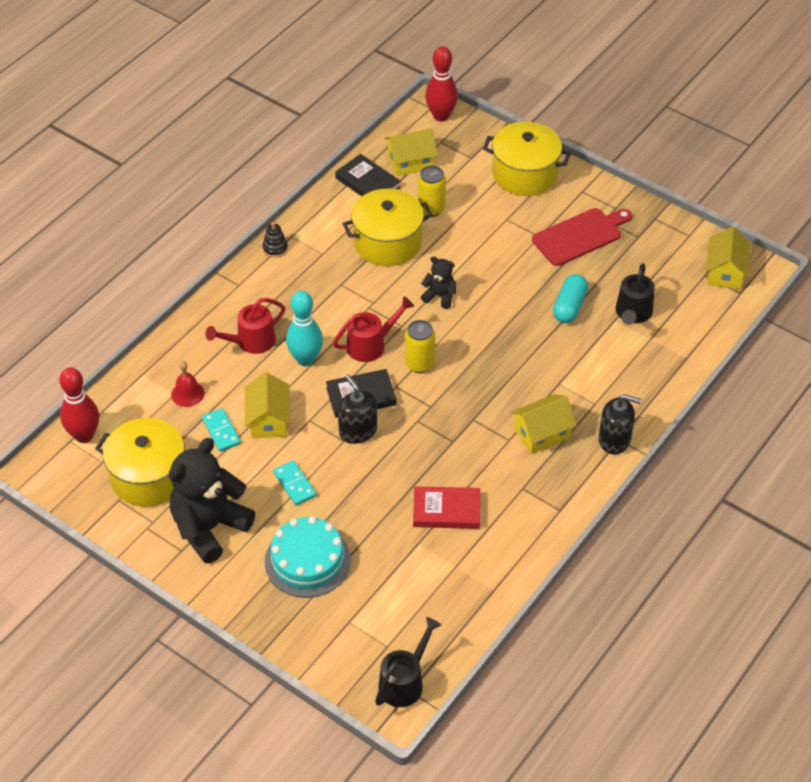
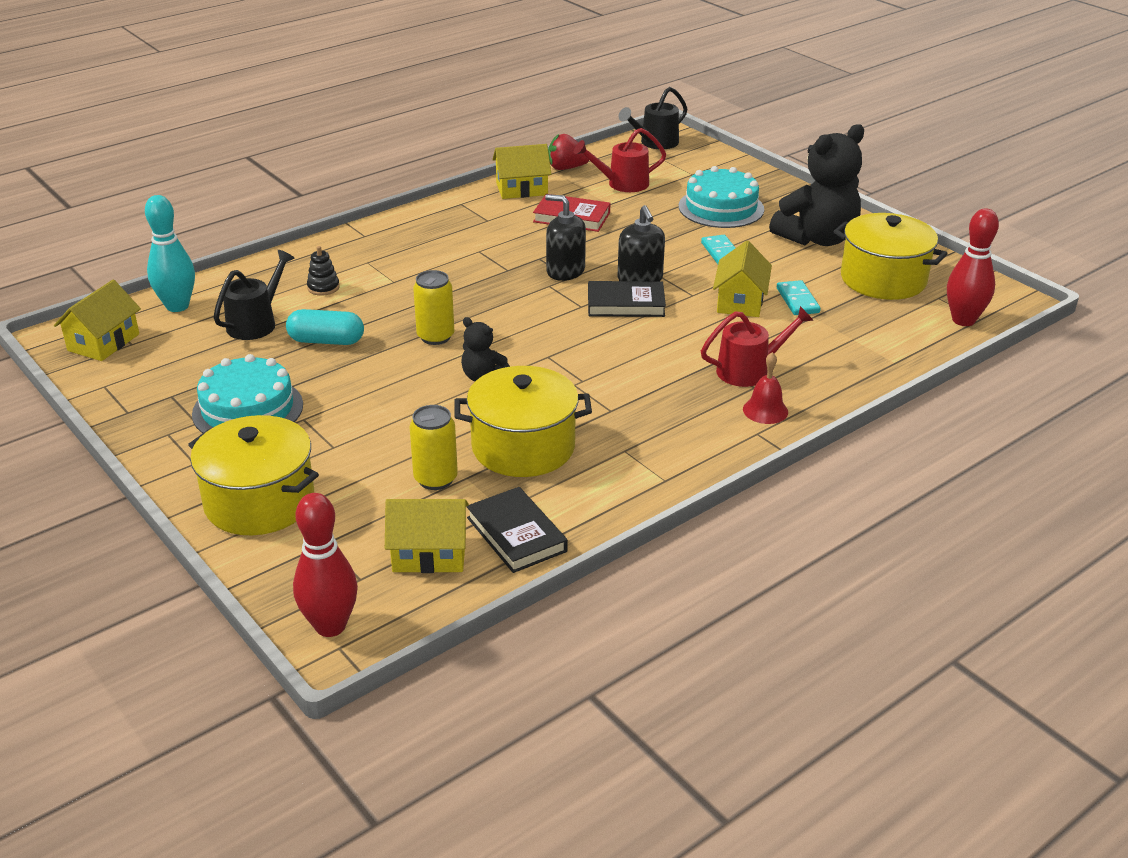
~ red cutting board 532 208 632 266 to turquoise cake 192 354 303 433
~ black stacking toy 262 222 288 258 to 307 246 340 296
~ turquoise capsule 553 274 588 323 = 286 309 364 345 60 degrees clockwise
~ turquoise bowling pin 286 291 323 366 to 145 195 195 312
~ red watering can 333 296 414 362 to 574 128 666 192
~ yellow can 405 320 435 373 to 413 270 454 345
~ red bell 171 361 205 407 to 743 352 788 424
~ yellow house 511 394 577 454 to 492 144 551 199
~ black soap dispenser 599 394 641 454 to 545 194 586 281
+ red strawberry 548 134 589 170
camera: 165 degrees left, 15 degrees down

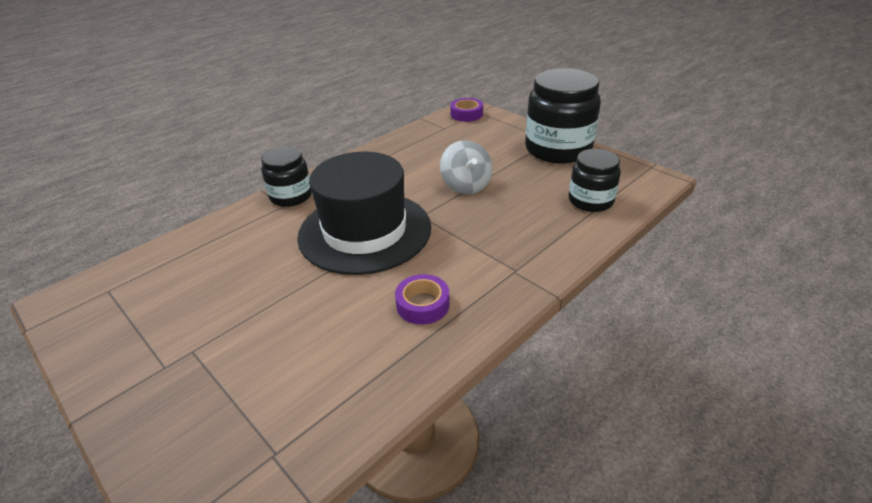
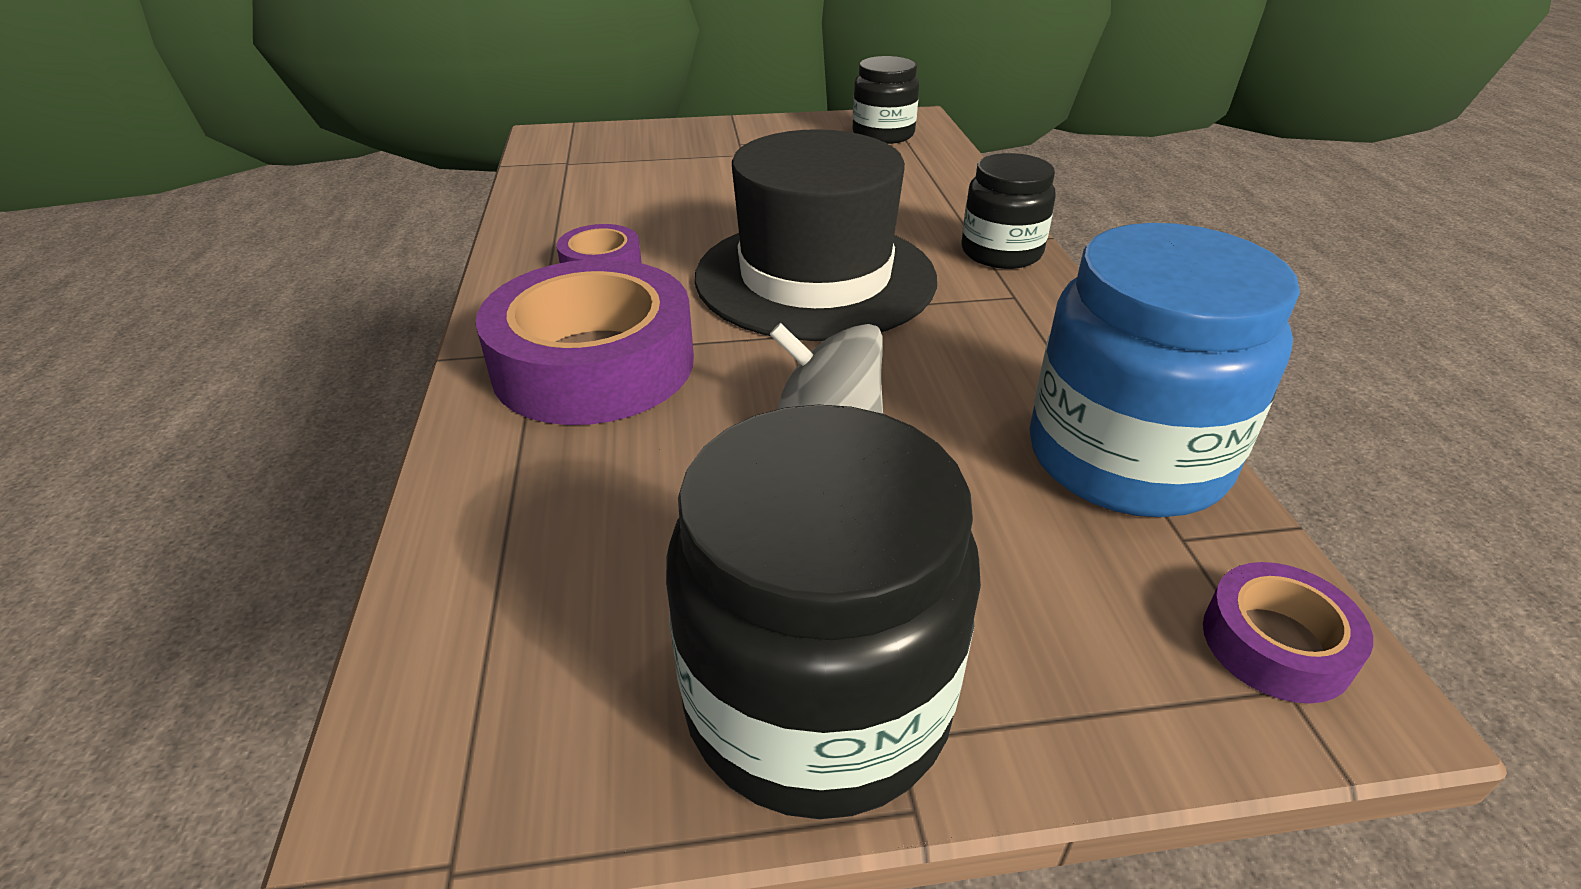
~ black jar 569 149 621 212 to 853 56 919 144
+ blue jar 1029 223 1300 517
+ purple tape 476 259 694 425
camera: 125 degrees right, 0 degrees up

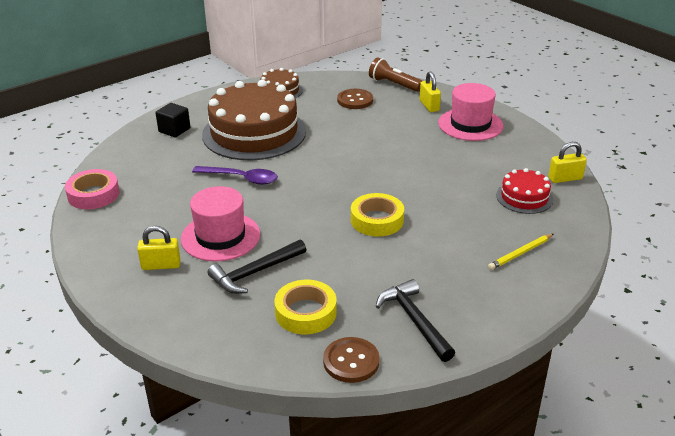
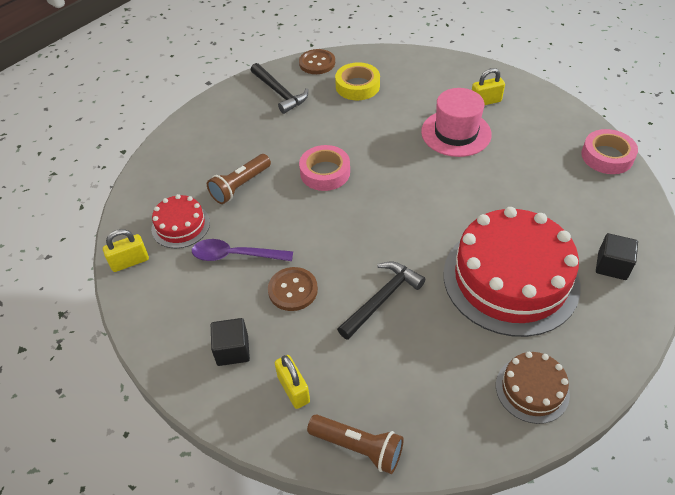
~ brown cake 202 80 306 160 to red cake 443 207 581 337
~ pink hat 438 83 503 141 to black cube 211 318 250 366
~ brown button 337 89 373 109 to 268 267 318 311
~ purple spoon 192 166 278 185 to 192 239 293 261
~ yellow tape 351 193 404 237 to pink tape 299 145 350 191
- yellow pencil 488 234 553 270
~ black hammer 208 240 306 294 to 337 261 426 340
+ brown flashlight 207 154 271 204
camera: 170 degrees right, 15 degrees up

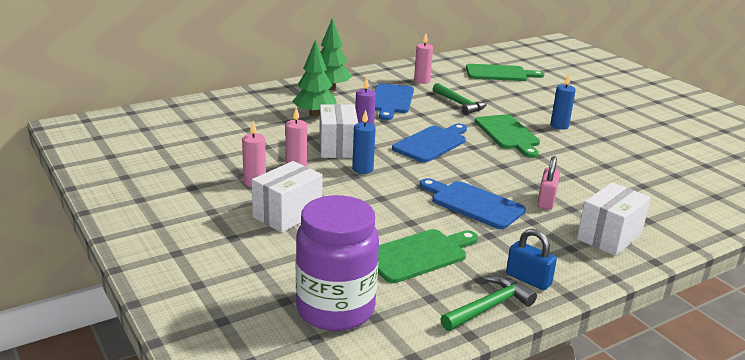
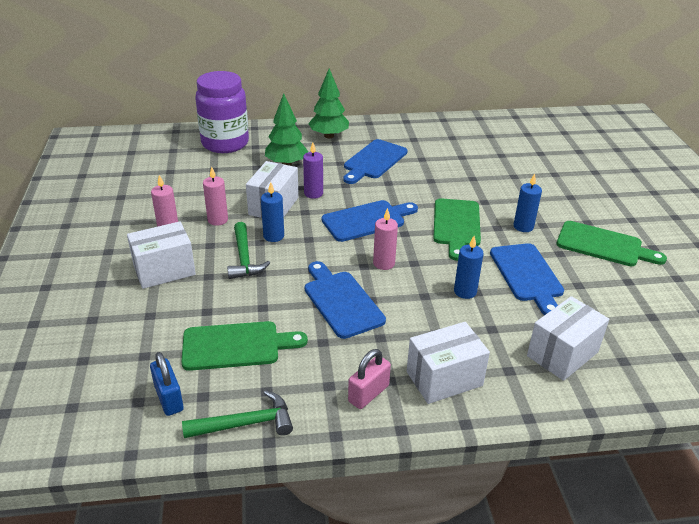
~ pink candle 414 33 433 84 to 373 208 398 270
~ green cutting board 466 64 545 81 to 557 221 667 266
~ green hammer 433 83 487 115 to 227 222 270 279
~ pink padlock 537 156 560 210 to 348 349 391 409
~ purple jar 296 195 379 331 to 195 71 249 153
~ blue padlock 506 229 557 290 to 150 352 184 416
+ blue candle 454 236 484 299
+ blue cutting board 490 243 564 315
+ white box 527 296 609 381
camera: 25 degrees right, 10 degrees up

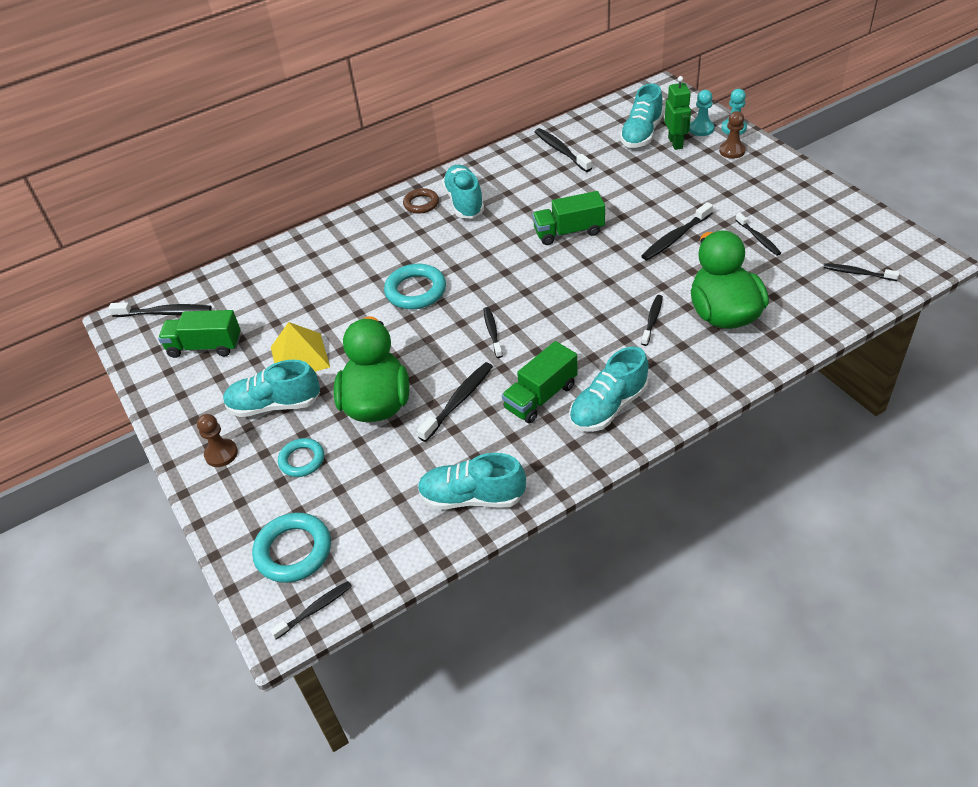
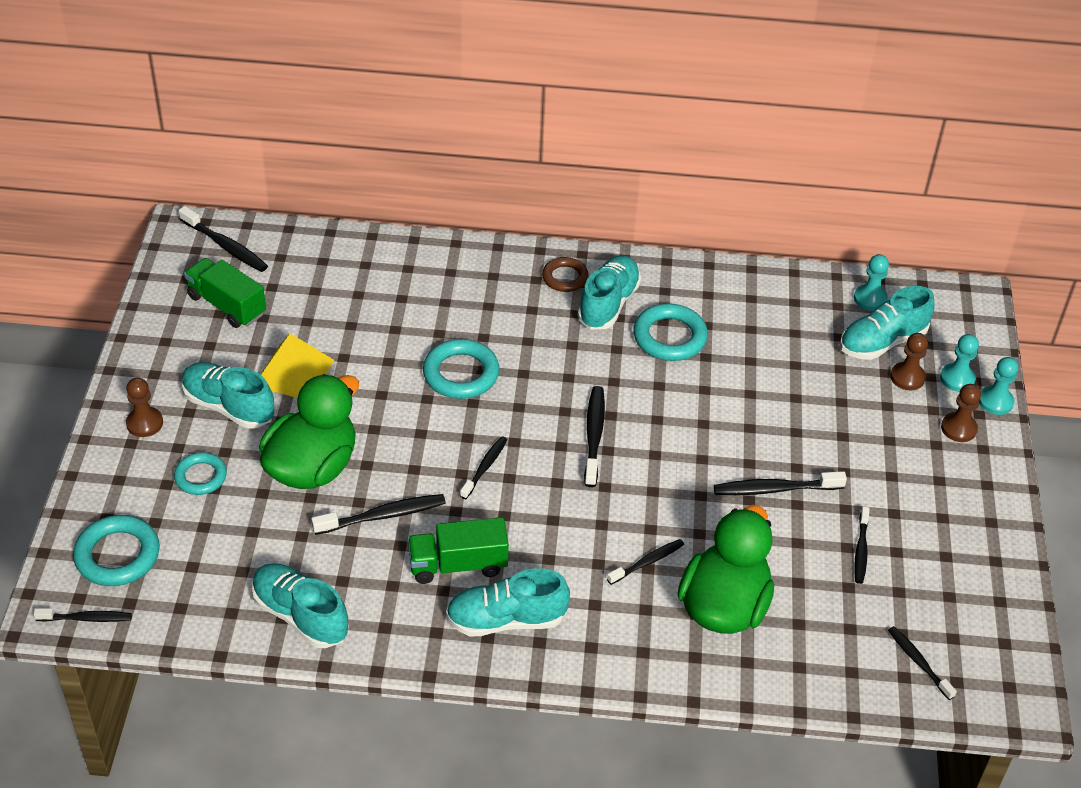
~ green robot 664 76 691 150 to brown pawn 890 333 928 390
~ black toothbrush 535 128 592 172 to 584 386 605 487
- green truck 532 191 605 245
+ turquoise pawn 854 254 889 311
+ turquoise ring 633 304 708 361
camera: 30 degrees right, 0 degrees up

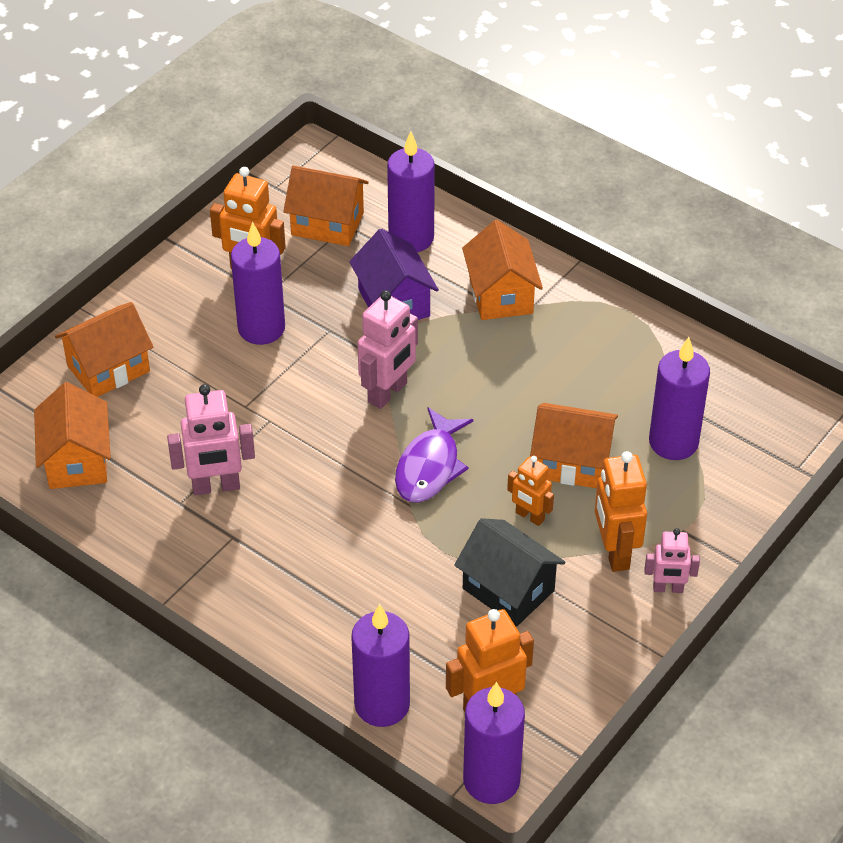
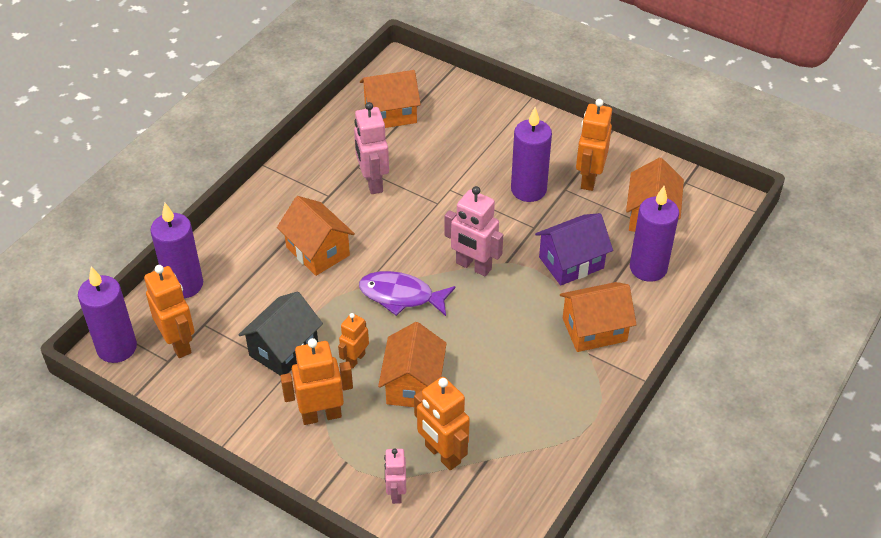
~ orange house 55 302 154 397 to 277 196 355 276
~ purple candle 649 337 710 460 to orange robot 414 377 470 470
~ pink robot 644 528 700 593 to 384 448 406 504
camera: 85 degrees right, 0 degrees up

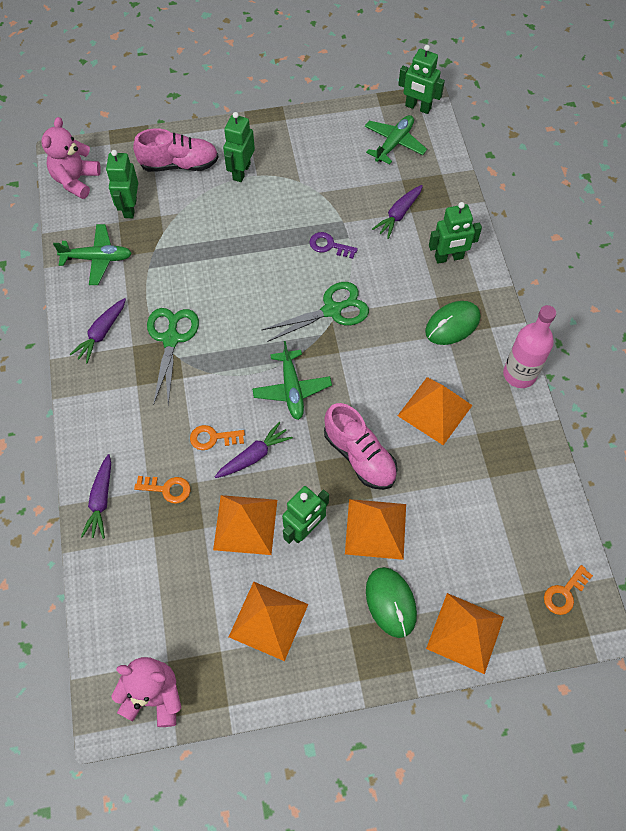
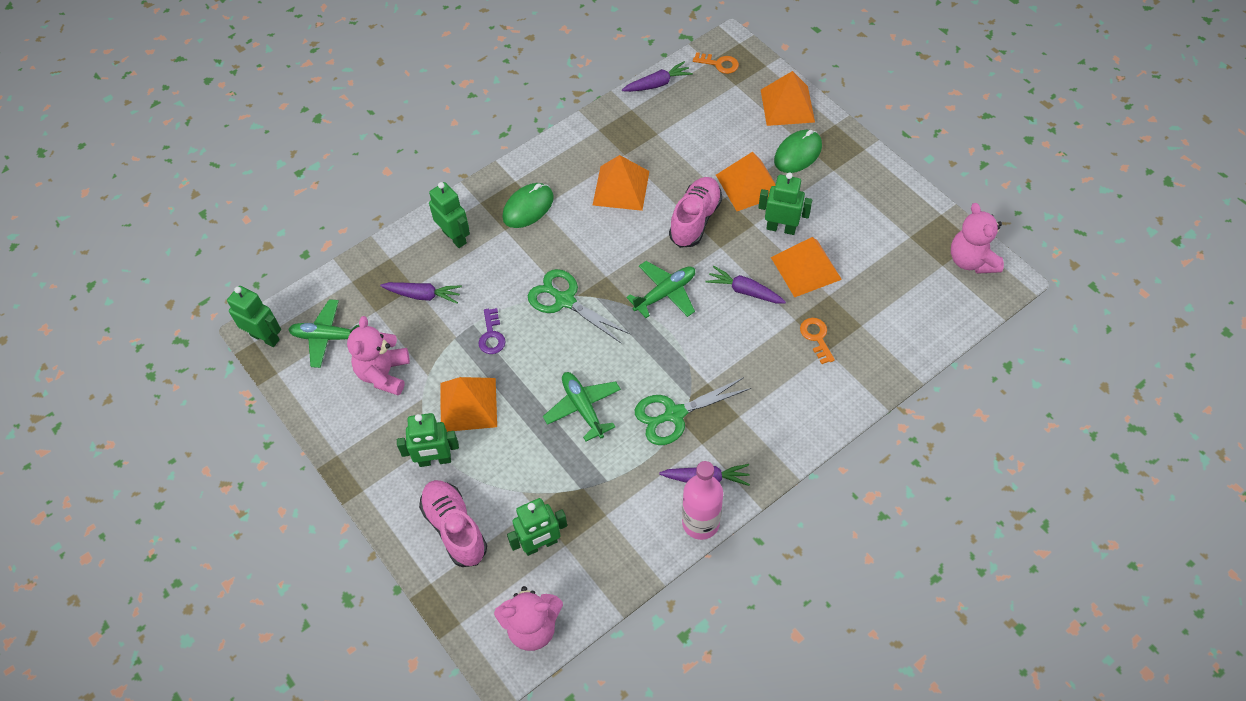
~ green robot 398 45 445 114 = 227 286 281 347 60 degrees counterclockwise
~ green plane 53 224 132 285 to 543 372 621 441
~ green mouse 425 301 480 345 = 502 183 554 228 75 degrees counterclockwise
~ pink bottle 503 305 556 388 to 682 461 723 540
- orange key 190 425 245 450
~ purple carrot 81 454 111 539 to 622 61 693 92
~ orange pyramid 229 582 308 661 to 440 377 497 432
+ pink teddy bear 347 316 410 396
camera: 115 degrees left, 5 degrees down

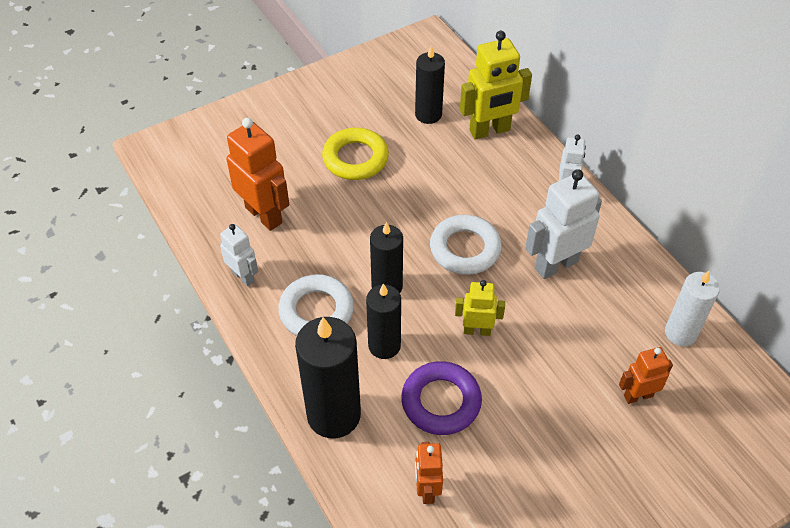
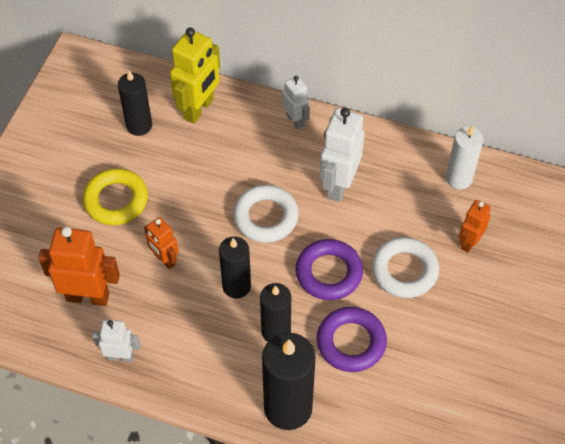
~ white ring 278 274 354 336 to 372 237 439 298
~ yellow robot 455 280 505 336 to purple ring 295 239 363 300
~ orange robot 415 442 443 504 to 144 217 179 269
camera: 40 degrees left, 5 degrees up

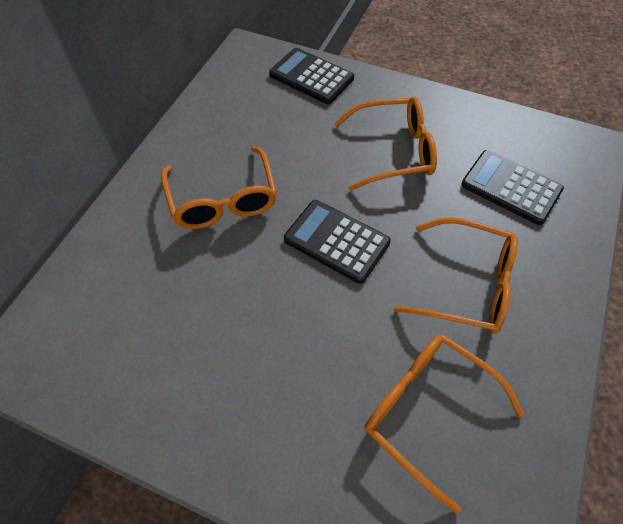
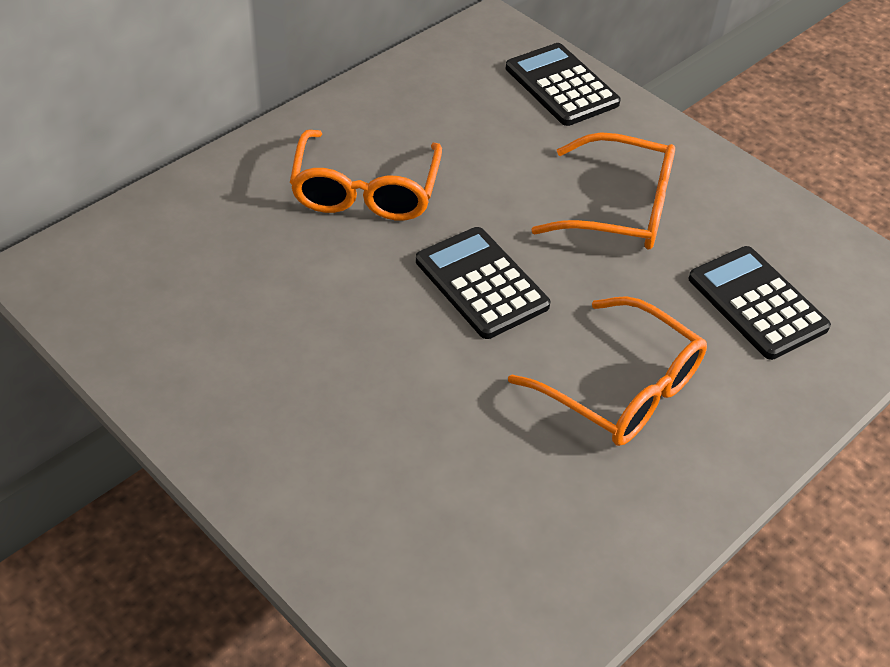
- orange glasses 365 335 524 514
camera: 20 degrees right, 10 degrees down

